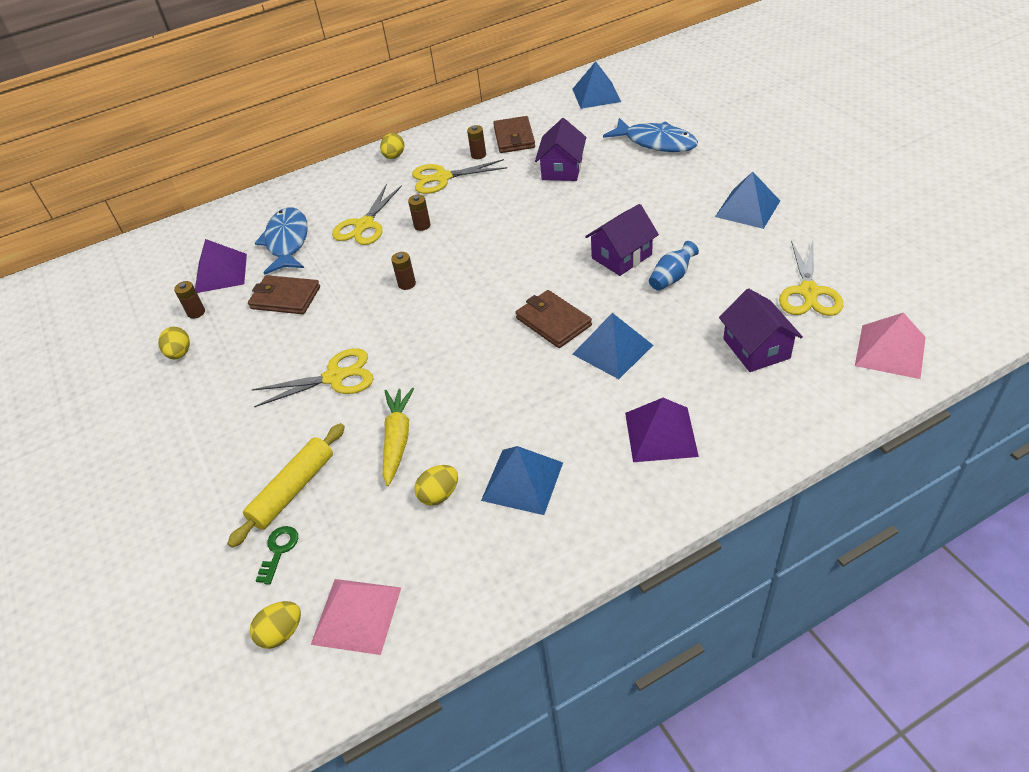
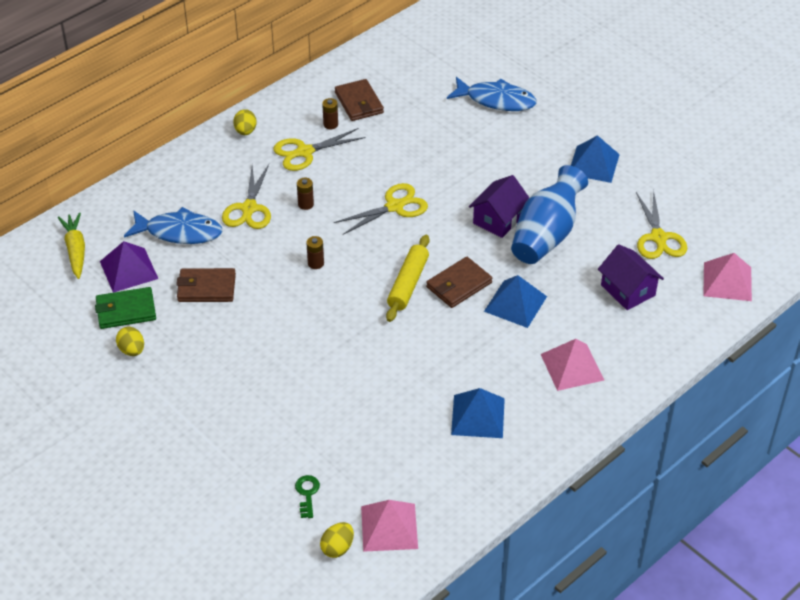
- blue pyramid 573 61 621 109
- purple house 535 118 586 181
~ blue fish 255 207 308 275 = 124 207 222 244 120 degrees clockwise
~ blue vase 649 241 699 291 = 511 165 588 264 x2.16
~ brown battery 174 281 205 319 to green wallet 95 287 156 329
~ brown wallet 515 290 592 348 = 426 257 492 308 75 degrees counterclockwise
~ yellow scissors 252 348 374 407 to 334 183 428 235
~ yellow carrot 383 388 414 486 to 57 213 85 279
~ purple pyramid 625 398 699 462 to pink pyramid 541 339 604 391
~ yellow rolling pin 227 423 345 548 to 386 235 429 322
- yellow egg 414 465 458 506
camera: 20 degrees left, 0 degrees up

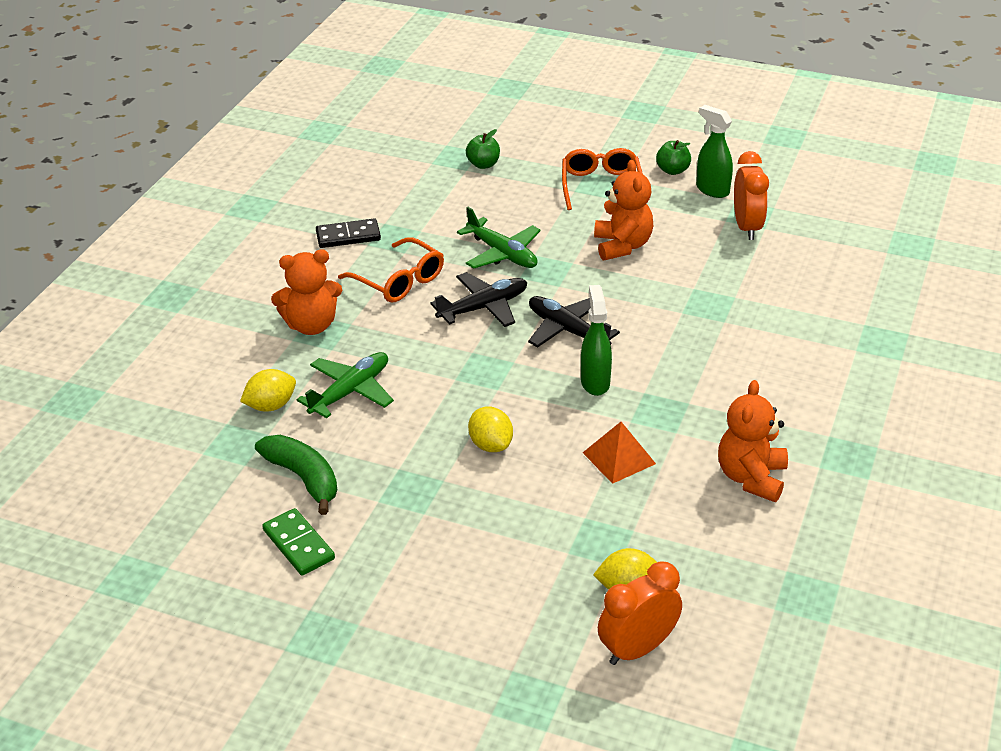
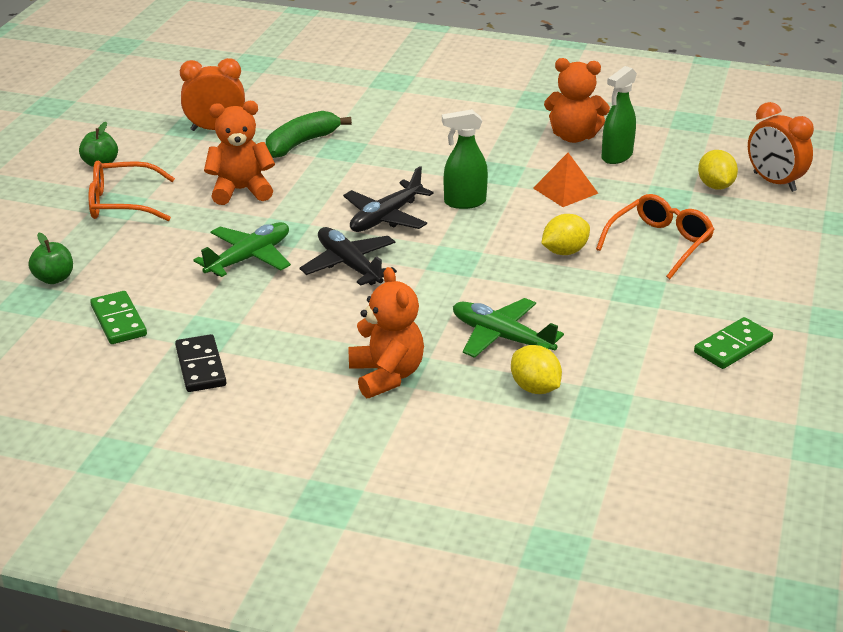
~ green spray bottle 696 105 733 198 to 601 66 637 164
~ orange glasses 338 237 444 303 to 596 194 715 279
~ green banana 255 435 337 515 to 266 111 352 158
+ green domino 90 291 147 344
camera: 95 degrees left, 5 degrees down

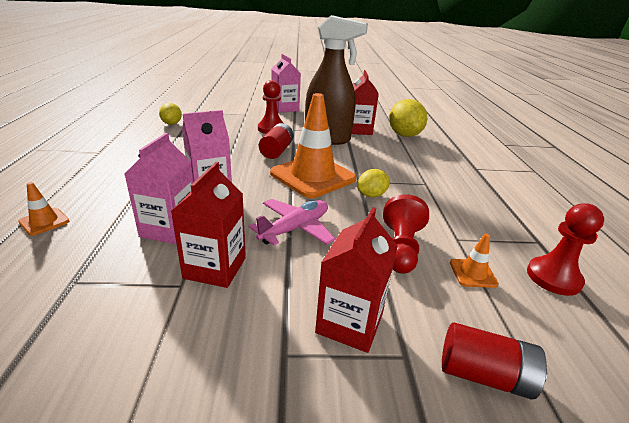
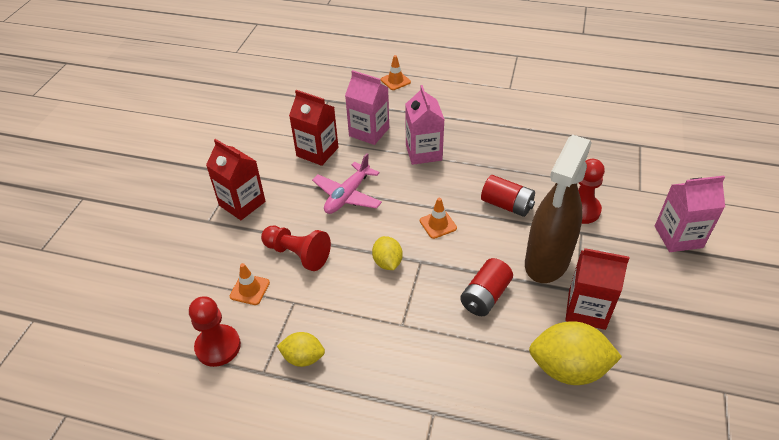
~ orange traffic cone 270 93 356 198 = 420 198 457 239 x0.41
~ yellow lemon 159 103 182 125 to 277 332 325 367
~ pink plane 248 199 335 245 = 312 153 382 214 60 degrees clockwise
~ red battery 442 322 547 400 to 460 258 513 316
camera: 110 degrees right, 15 degrees up

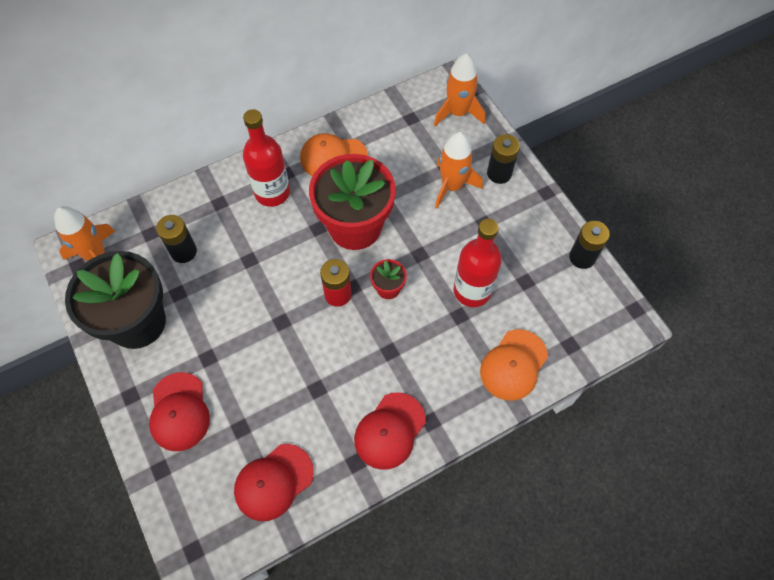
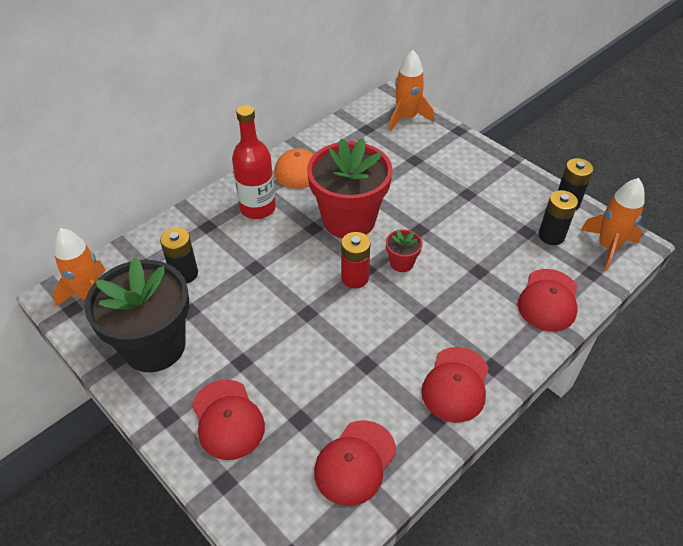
~ orange rocket 435 132 483 208 to 581 178 645 271
~ black battery 487 134 520 184 to 539 190 578 245
- red bottle 454 219 502 307
~ orange cap 480 329 548 401 to red cap 518 269 577 332
camera: 15 degrees left, 15 degrees down

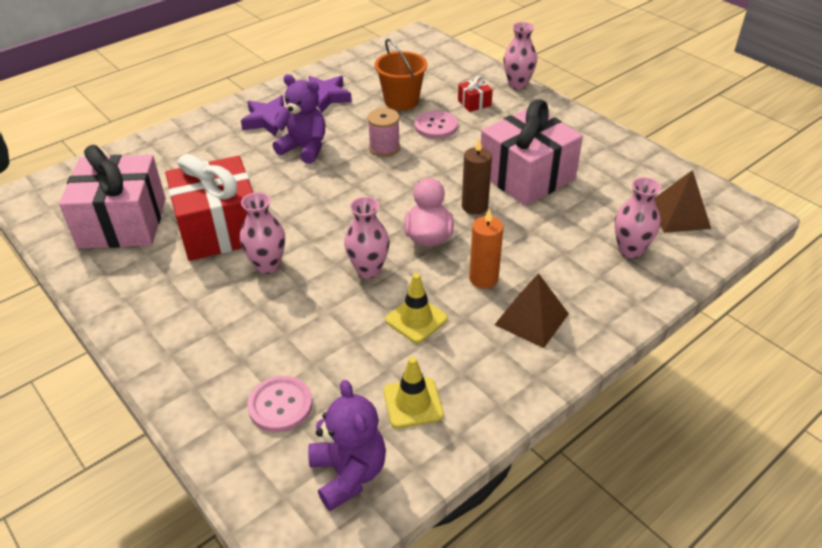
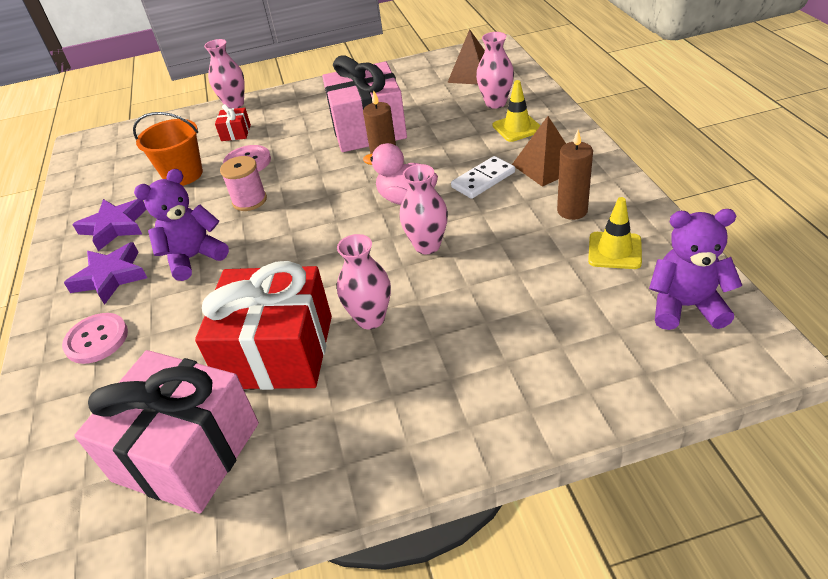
~ orange candle 469 208 503 288 to white domino 451 156 515 199
~ yellow traffic cone 385 273 448 343 to 493 80 540 142
~ pink button 247 376 313 432 to 62 313 128 364
+ brown candle 557 130 593 220
camera: 60 degrees left, 0 degrees up

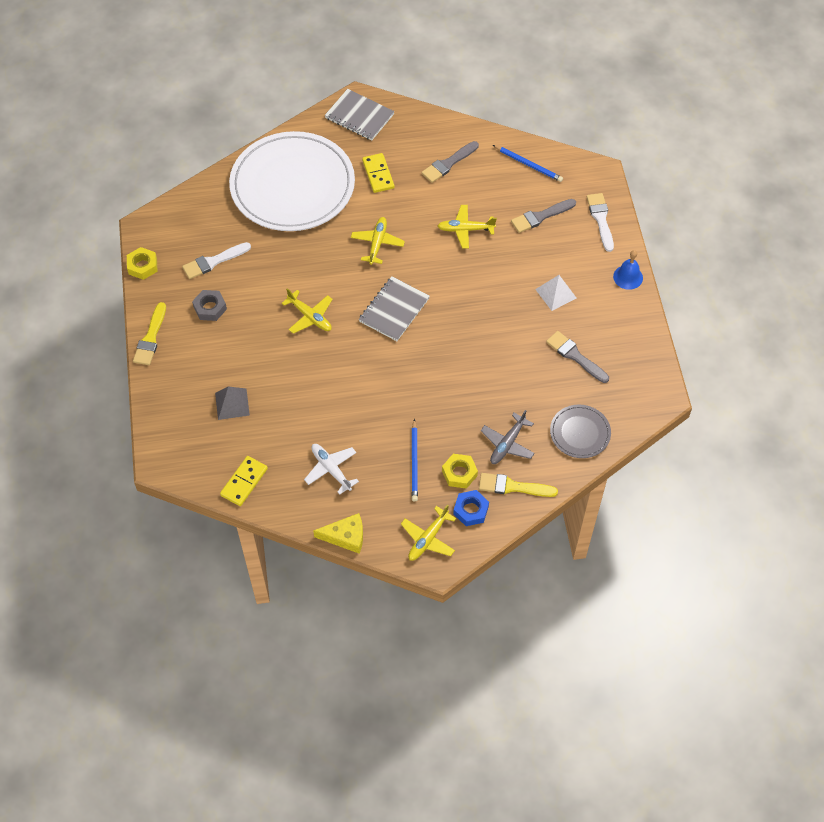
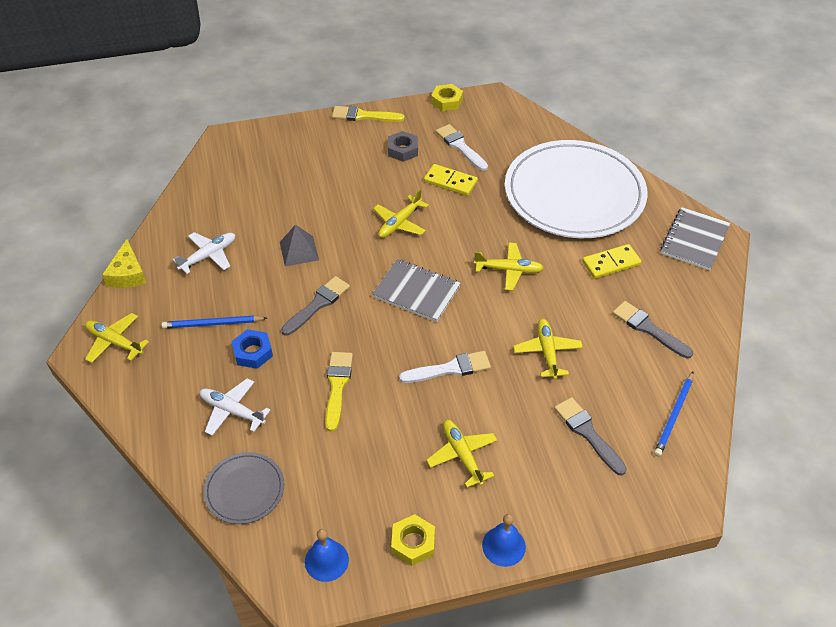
~ white brush 587 193 614 252 to 399 351 491 383
~ white pyramid 535 275 577 311 to yellow plane 426 420 498 488
~ grey brush 546 331 609 383 to 281 276 350 336
~ grey pyramid 215 387 250 420 to 280 224 319 267
~ grey plane 481 410 535 464 to white plane 200 378 270 436
~ yellow nut 442 454 478 489 to 391 514 435 566
~ yellow domino 220 456 268 506 to 424 164 478 196
~ yellow brush 479 473 558 497 to 325 352 353 432
~ blue nut 453 490 489 526 to 231 329 273 369
+ blue bell 305 529 349 582
camera: 85 degrees right, 10 degrees down

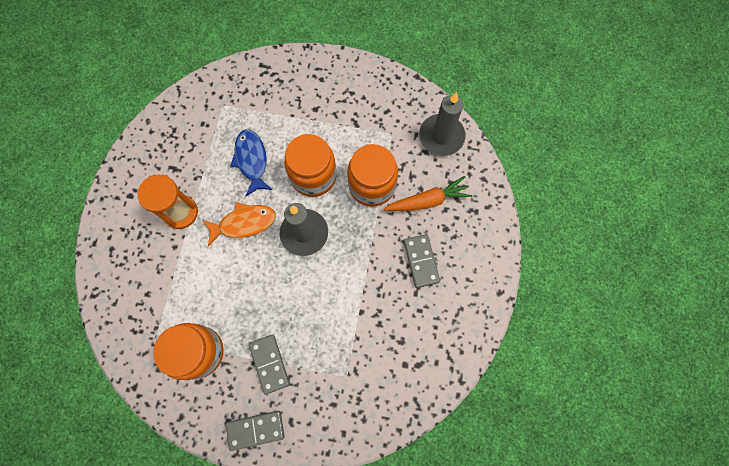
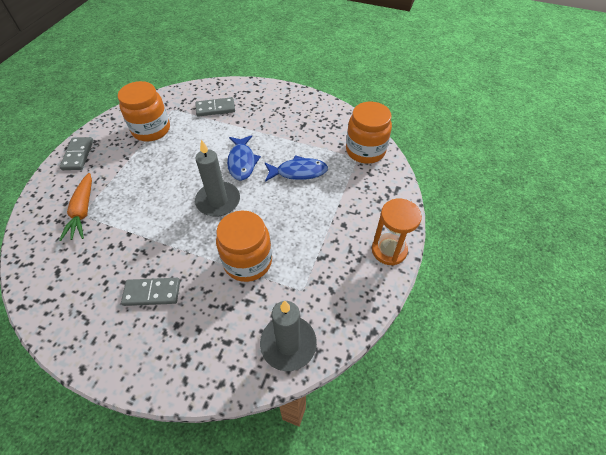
~ orange jar 284 134 337 197 to 346 102 392 164
~ orange hourglass 138 175 198 229 to 372 199 422 265
~ orange carrot 384 176 472 211 to 59 173 92 241
~ orange fish 203 202 276 246 to blue fish 227 135 261 181
~ grey domino 249 334 290 395 to 195 97 235 117
camera: 100 degrees right, 20 degrees down

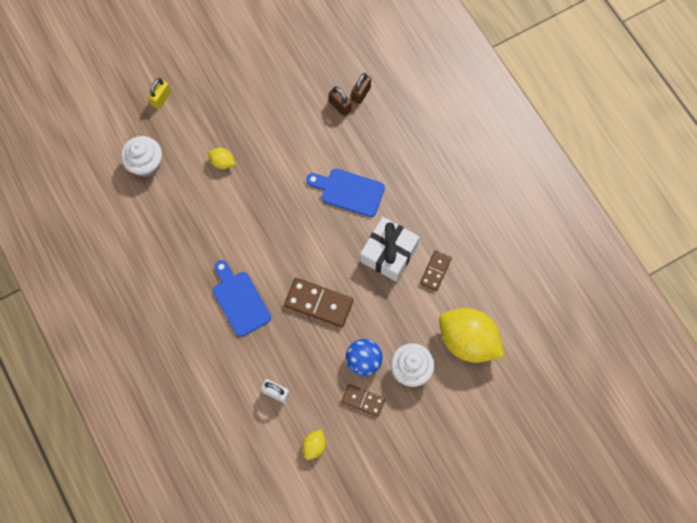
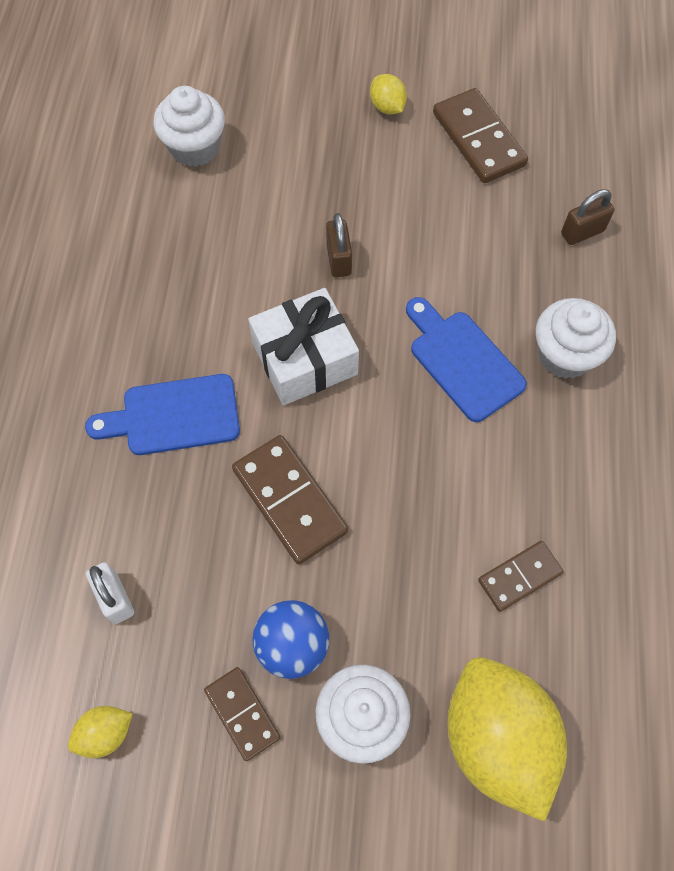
- yellow padlock 148 78 171 109
~ brown padlock 329 86 352 116 to 326 213 352 277
~ yellow lemon 208 148 235 169 to 370 74 407 114
~ white gift 360 217 420 282 to 248 288 359 405
~ blue cutting board 213 260 271 337 = 85 374 240 455 105 degrees counterclockwise
+ brown domino 433 88 528 183
+ white cupcake 536 298 616 379
camera: 35 degrees right, 5 degrees down

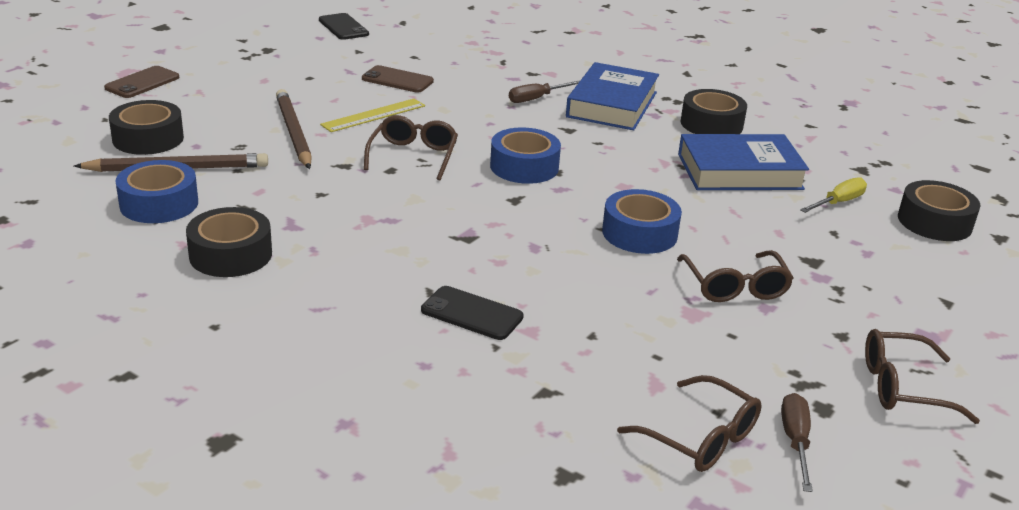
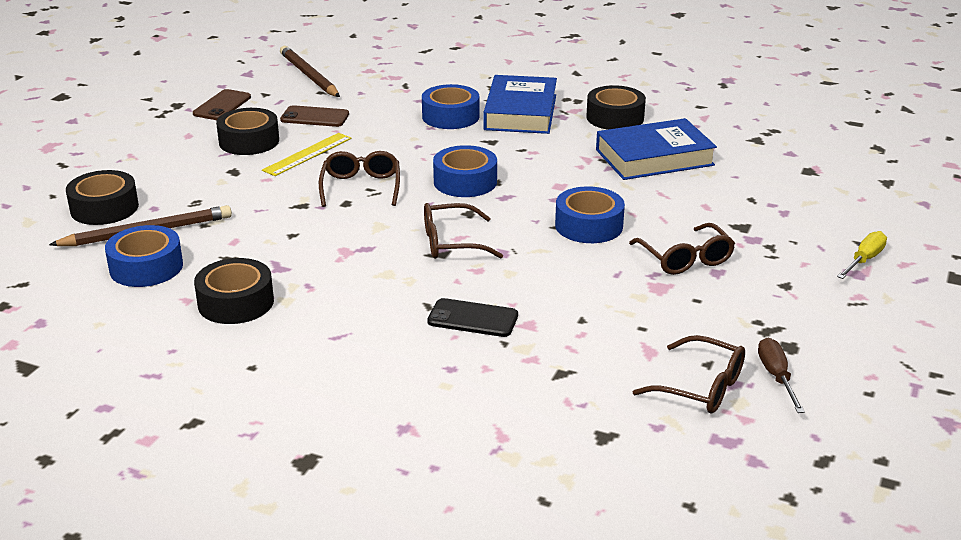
- black phone 319 13 369 40
~ brown phone 104 66 179 98 to 193 89 251 120
~ brown screwdriver 509 81 580 103 to blue tape 422 84 480 129
~ brown pencil 276 89 312 169 to 280 46 340 97
~ yellow screwdriver 800 177 867 213 to 837 231 887 279
~ black tape 898 180 981 241 to 216 108 279 155
~ brown glasses 865 329 980 424 to 424 203 503 259
camera: 10 degrees left, 0 degrees up

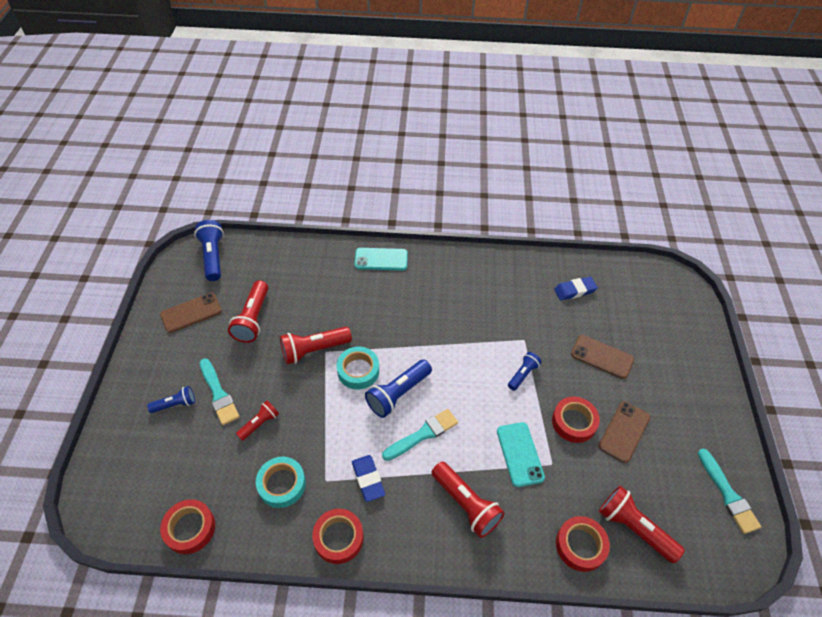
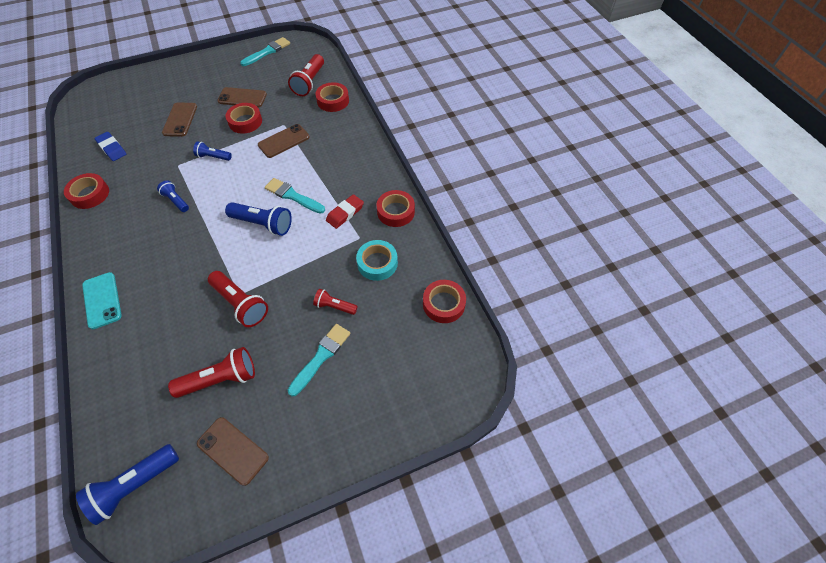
- turquoise tape 336 347 379 390
~ blue flashlight 147 386 195 413 to 157 181 189 212
~ turquoise phone 497 422 545 487 to brown phone 258 124 310 158
~ blue eraser 352 455 385 502 to red eraser 326 194 364 229
- red flashlight 431 462 505 538
+ red tape 64 173 109 209
camera: 115 degrees left, 5 degrees up

